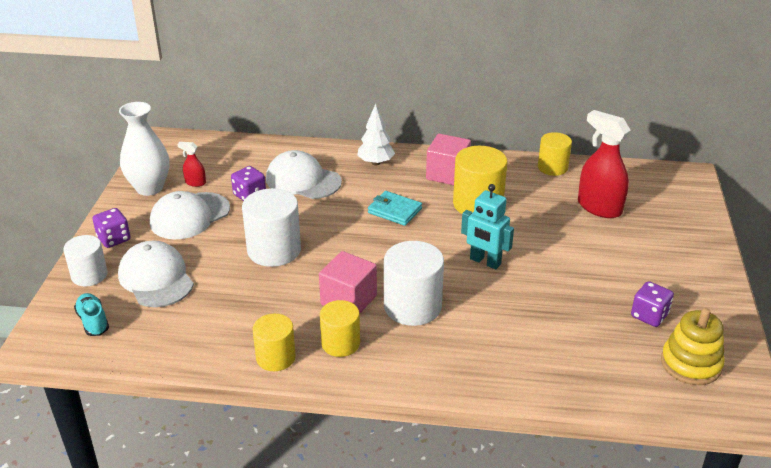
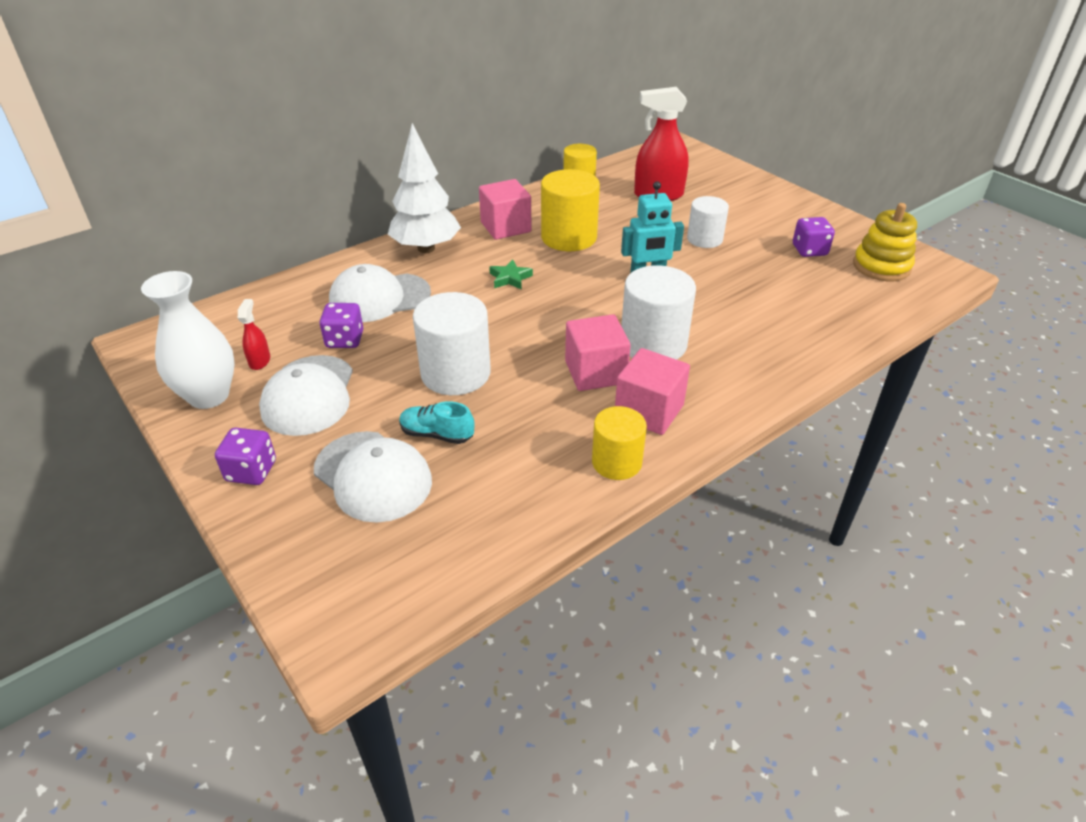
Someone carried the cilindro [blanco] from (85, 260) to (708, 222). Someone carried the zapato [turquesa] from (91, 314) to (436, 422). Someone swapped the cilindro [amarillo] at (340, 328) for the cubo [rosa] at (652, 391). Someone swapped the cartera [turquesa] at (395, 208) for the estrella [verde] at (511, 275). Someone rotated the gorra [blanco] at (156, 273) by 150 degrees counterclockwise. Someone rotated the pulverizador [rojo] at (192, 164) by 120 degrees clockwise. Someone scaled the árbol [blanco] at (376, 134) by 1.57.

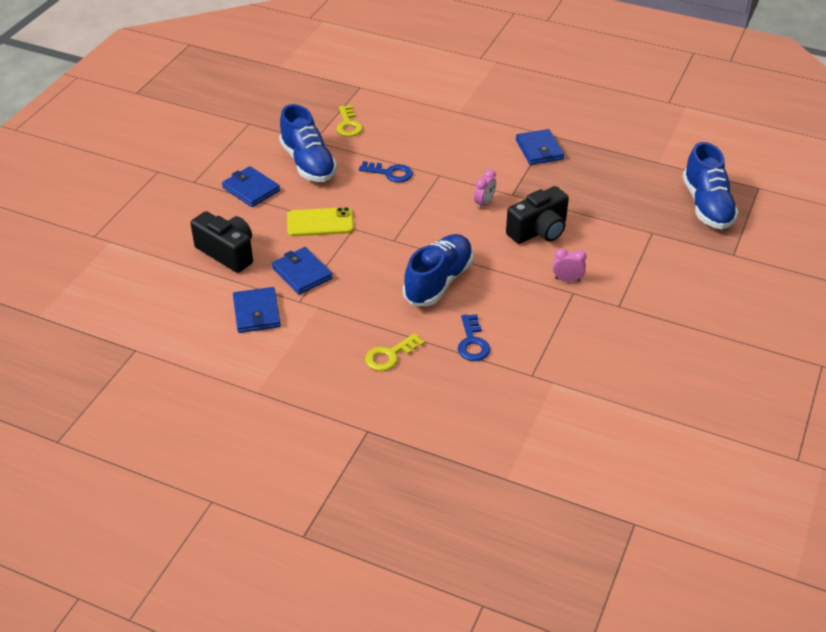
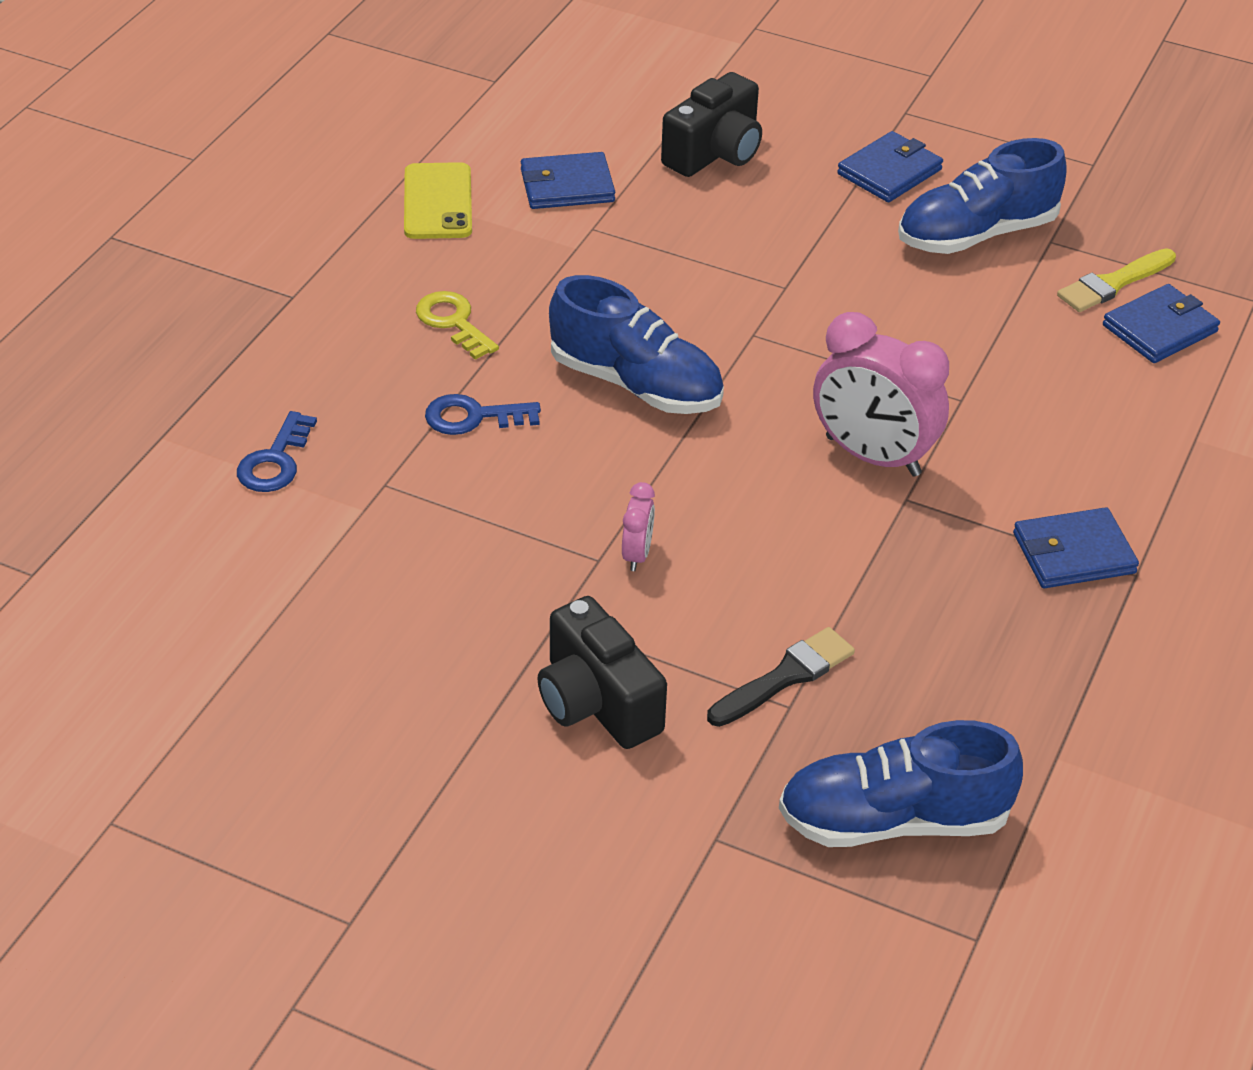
Someone put down the pincel [negro] at (781, 677). Someone carried the cartera [azul] from (302, 271) to (1161, 323). Someone carried the móvil [amarillo] from (320, 221) to (438, 200). Someone carried the llave [azul] from (386, 172) to (277, 451). Someone carried the cámara [negro] from (537, 215) to (602, 672). Someone swapped the llave [amarillo] at (349, 121) for the pincel [amarillo] at (1116, 280). Someone scaled the despertador [rosa] at (485, 189) by 2.15.

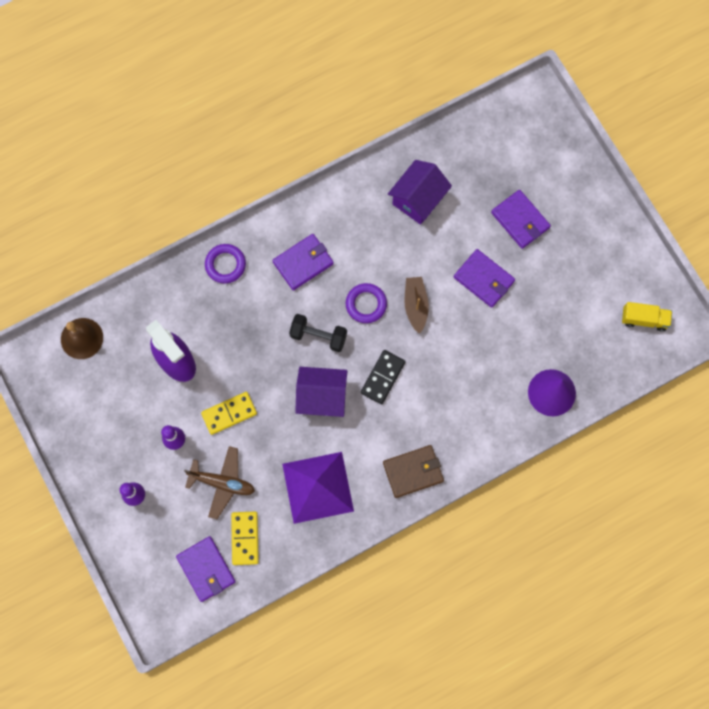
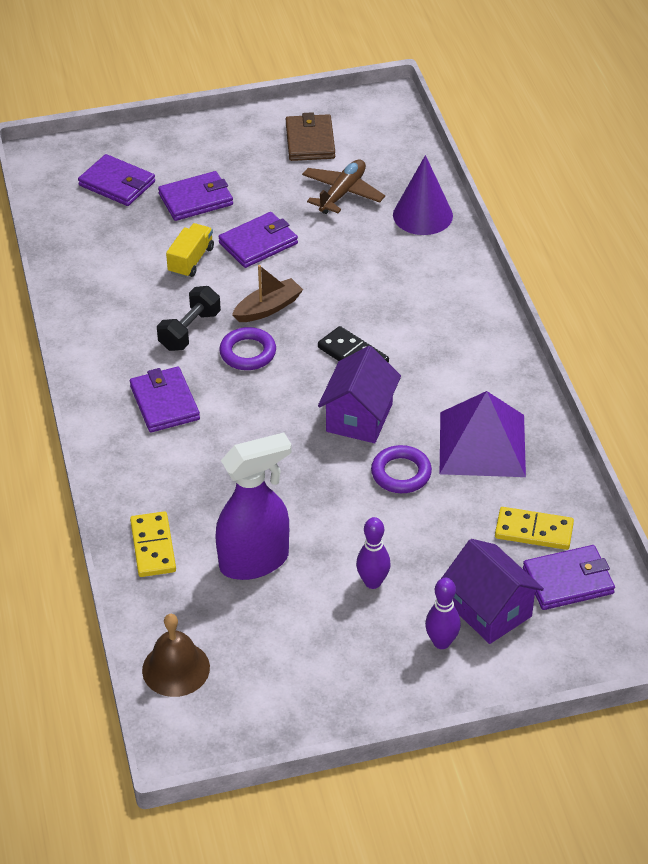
Someone put down the cartera [morado] at (116, 180). Someone carried the avión [marrón] from (219, 482) to (343, 186). Someone carried the ficha de dominó [amarillo] from (229, 413) to (153, 544). Someone carried the anillo [morado] from (225, 263) to (401, 469). Someone carried the mancuerna [negro] from (318, 333) to (189, 318). Someone carried the cartera [marrón] from (413, 471) to (310, 136). Someone carried the casa [morado] from (420, 192) to (492, 591). Someone carried the camión [amarillo] from (647, 316) to (190, 250). Someone rotated the barco [marrón] at (417, 305) by 135 degrees clockwise.

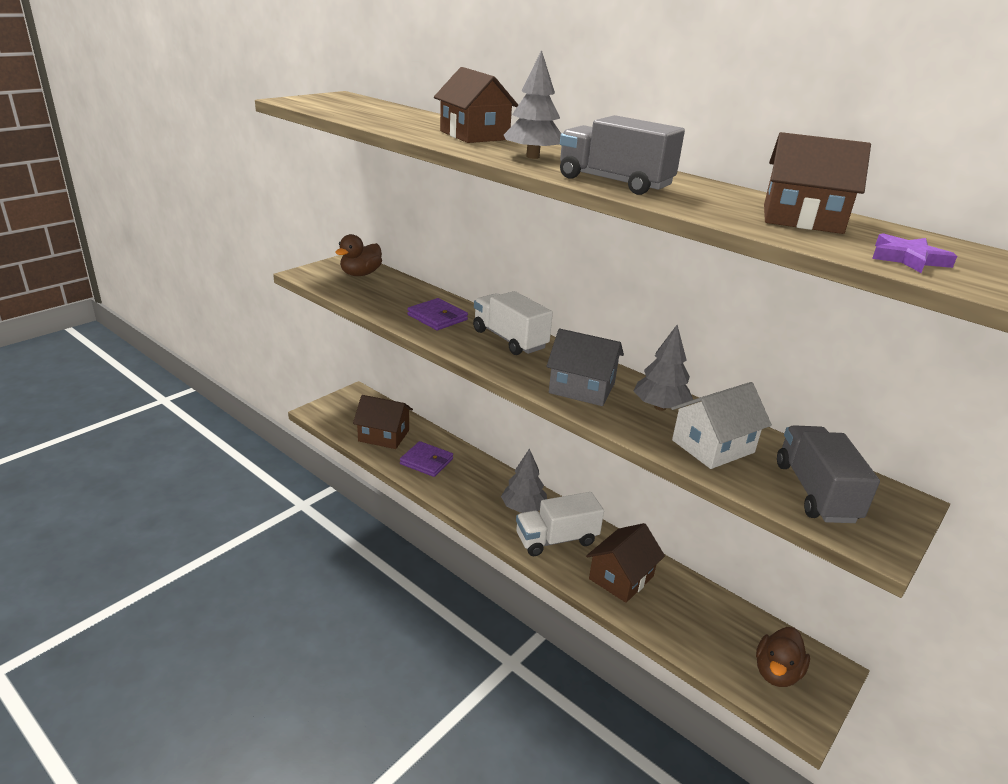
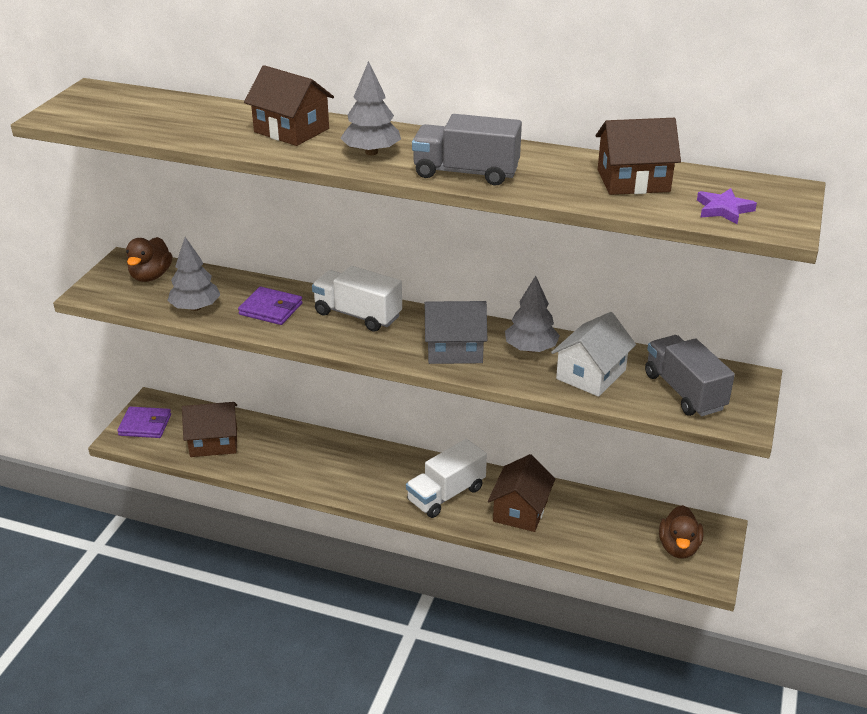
Someone carried the cartera [morado] from (426, 459) to (144, 422). Someone carried the árbol [gris] from (524, 480) to (194, 274).

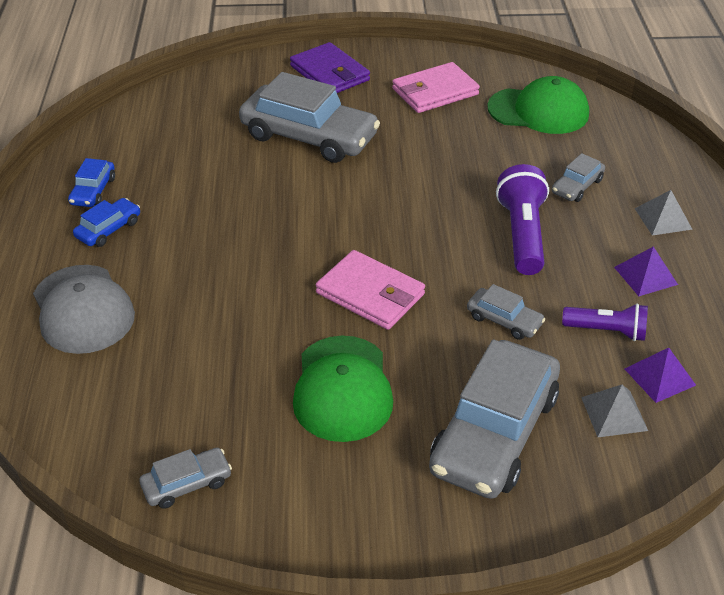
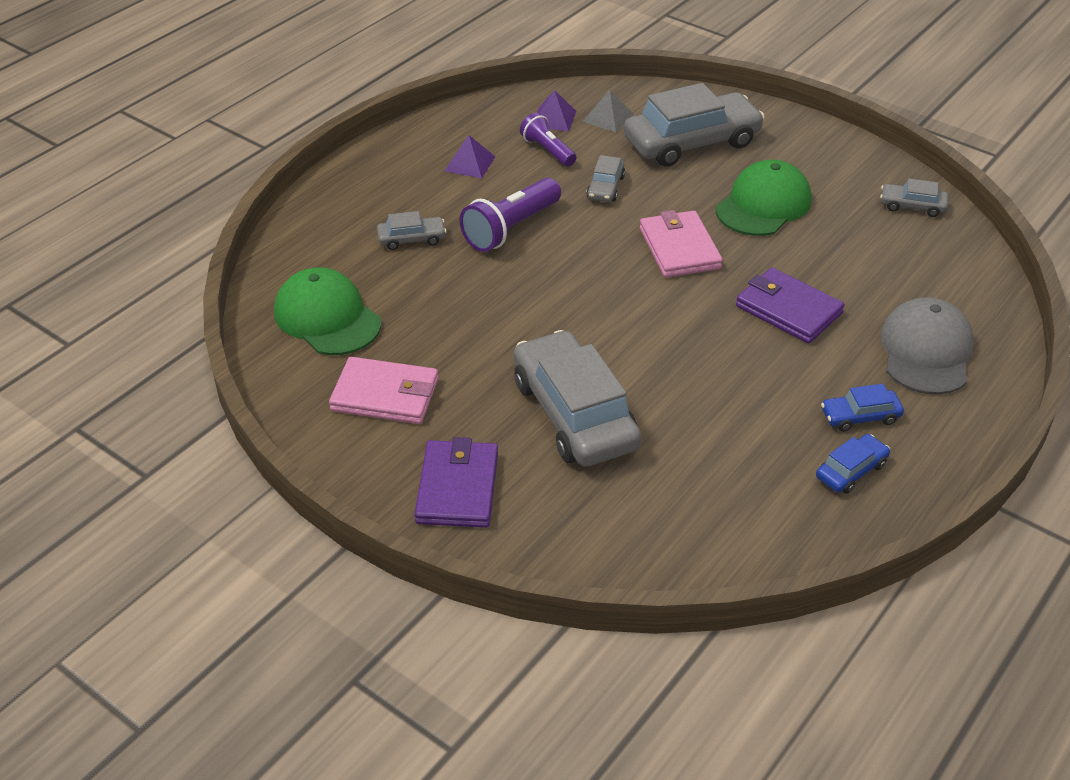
Someone took away the pirámide [gris] at (664, 213). Someone put down the cartera [morado] at (790, 305). Someone rotated the coche [gris] at (506, 312) by 150 degrees counterclockwise.

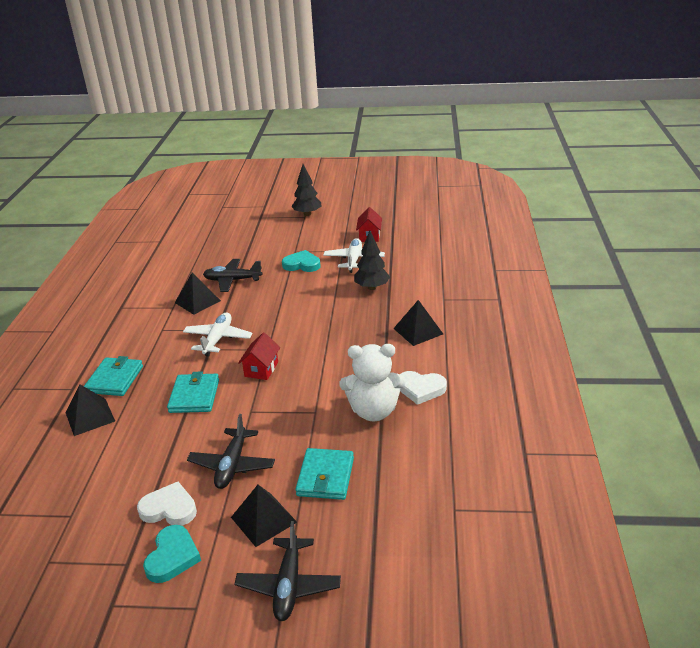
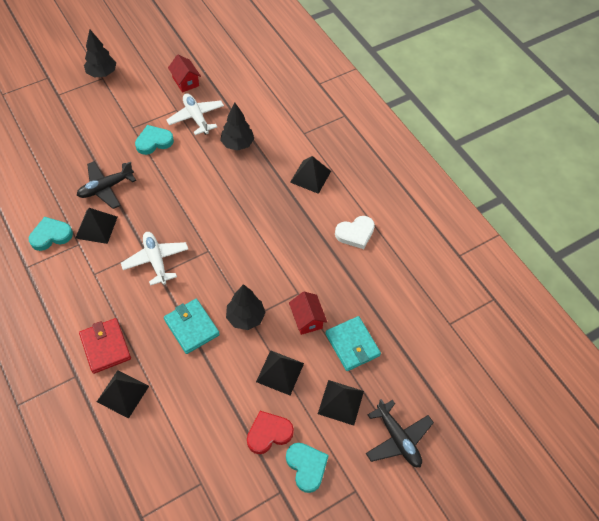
Someone took away the osito [blanco] at (372, 382). Someone put down the corazón [turquesa] at (51, 234). Someone put down the árbol [negro] at (246, 307). Someone carried the casa [rojo] from (259, 356) to (308, 313). Someone swapped the avión [negro] at (231, 451) for the pirámide [negro] at (280, 372). Someone repainted the cartera [turquesa] at (113, 376), which became the cartera [rojo] at (105, 346). Someone repainted the corazón [blanco] at (167, 504), which became the corazón [rojo] at (270, 432).

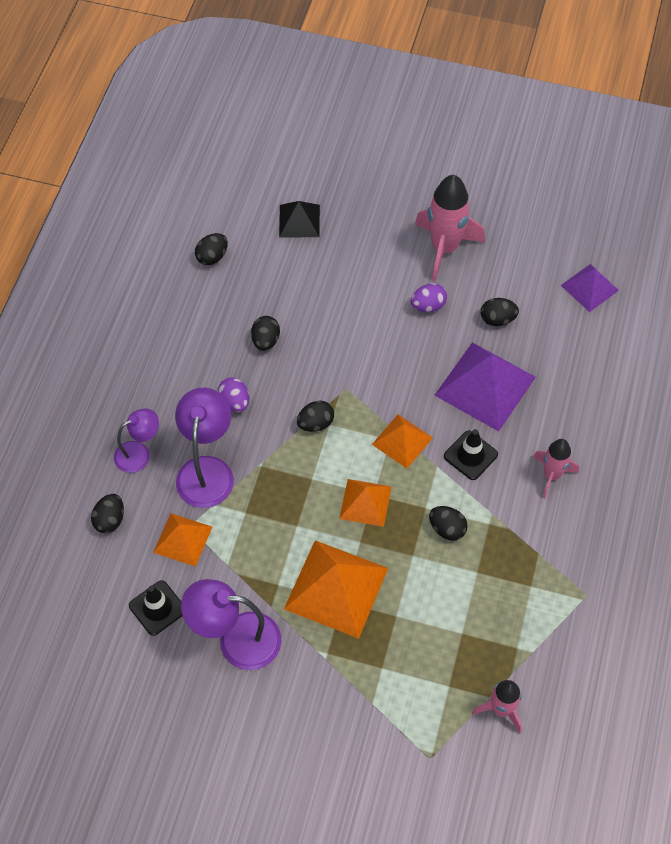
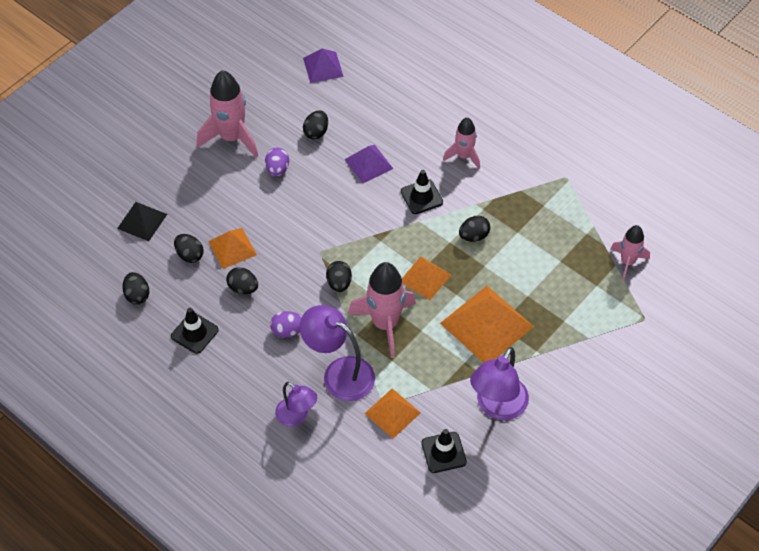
Someone put down the cono de tráfico [negro] at (195, 331). Someone put down the cohete [rosa] at (382, 310). Someone carried the huevo [negro] from (107, 513) to (189, 248). Someone carried the pirámide [naranja] from (402, 441) to (232, 248). Someone rotated the lámpara [morado] at (136, 440) by 135 degrees clockwise. Someone scaled the pirámide [morado] at (485, 386) by 0.58.

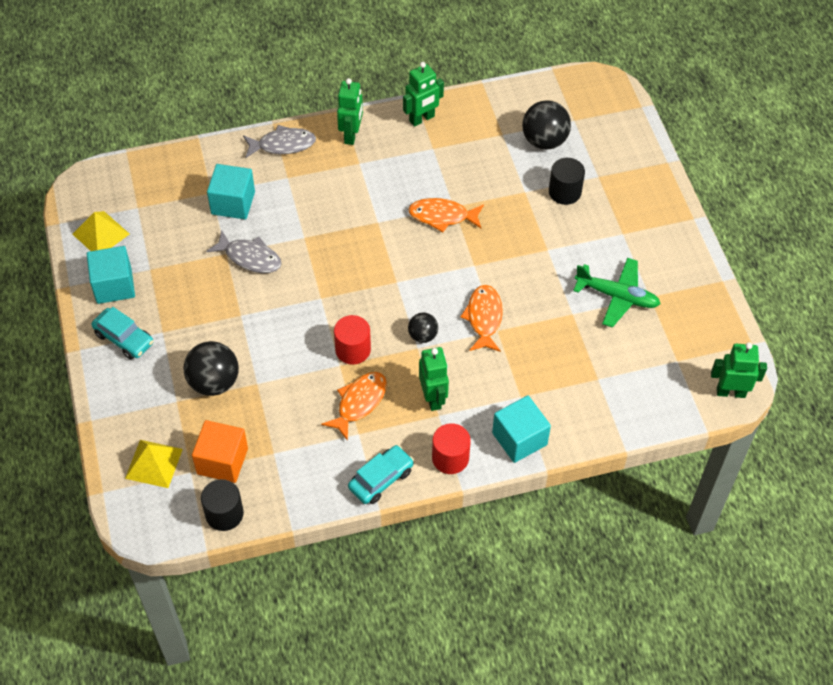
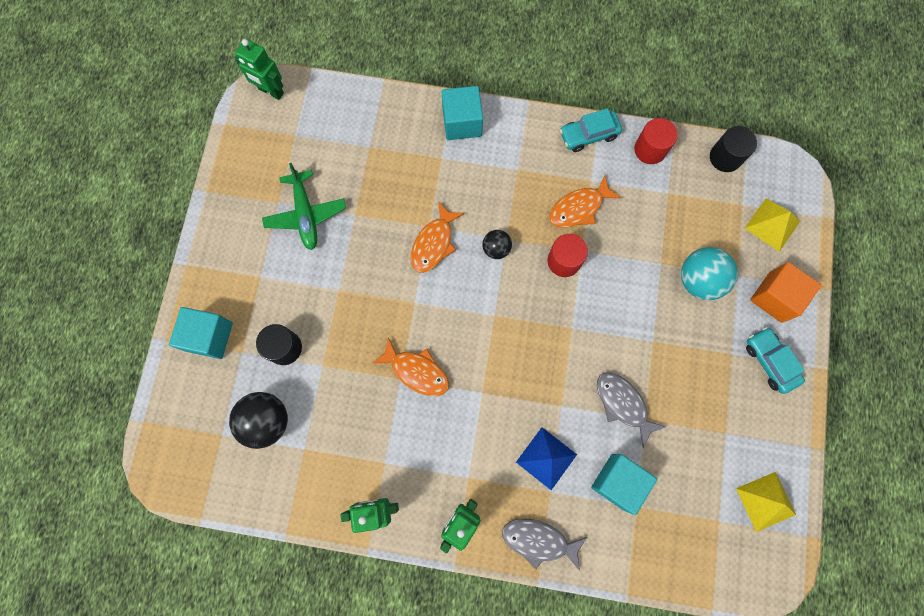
Someone took away the robot [verde] at (434, 379). Someone put down the pirámide [azul] at (546, 458). Someone carried the cubo [turquesa] from (111, 275) to (201, 333). Someone carried the cubo [naranja] from (220, 451) to (786, 292). Someone carried the cilindro [rojo] from (451, 448) to (656, 141). Someone repainted the pelota [negro] at (211, 368), which became the pelota [turquesa] at (709, 273). Someone rotated the avión [verde] at (617, 293) by 150 degrees counterclockwise.

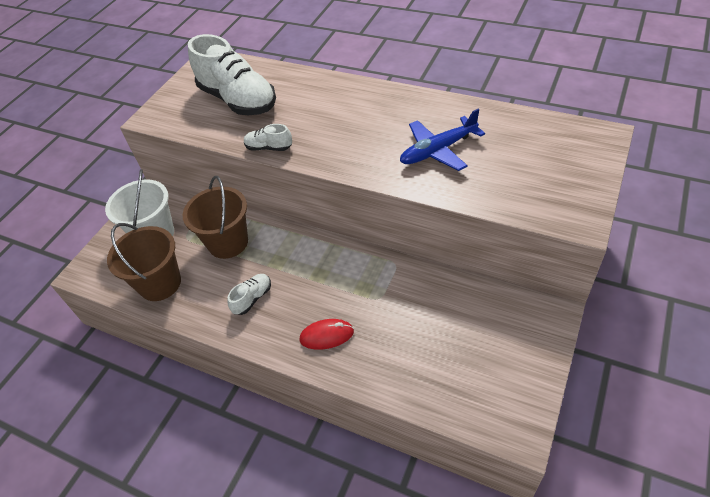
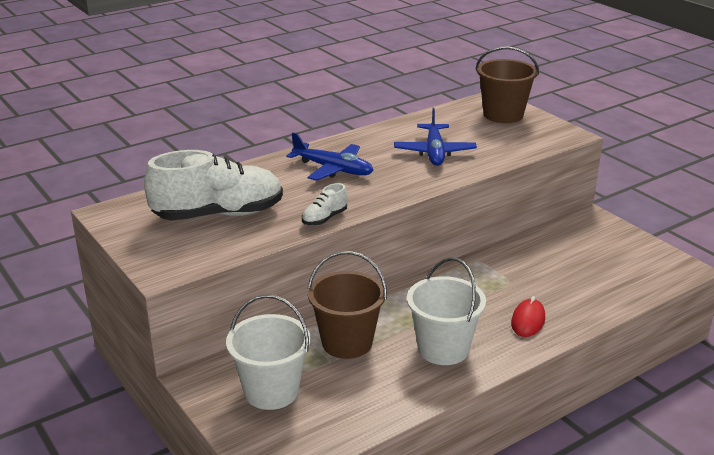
Someone put down the avión [azul] at (329, 156). Someone carried the balde [marrón] from (144, 262) to (507, 84). Someone swapped the zapato [blanco] at (249, 294) for the balde [blanco] at (446, 311).

